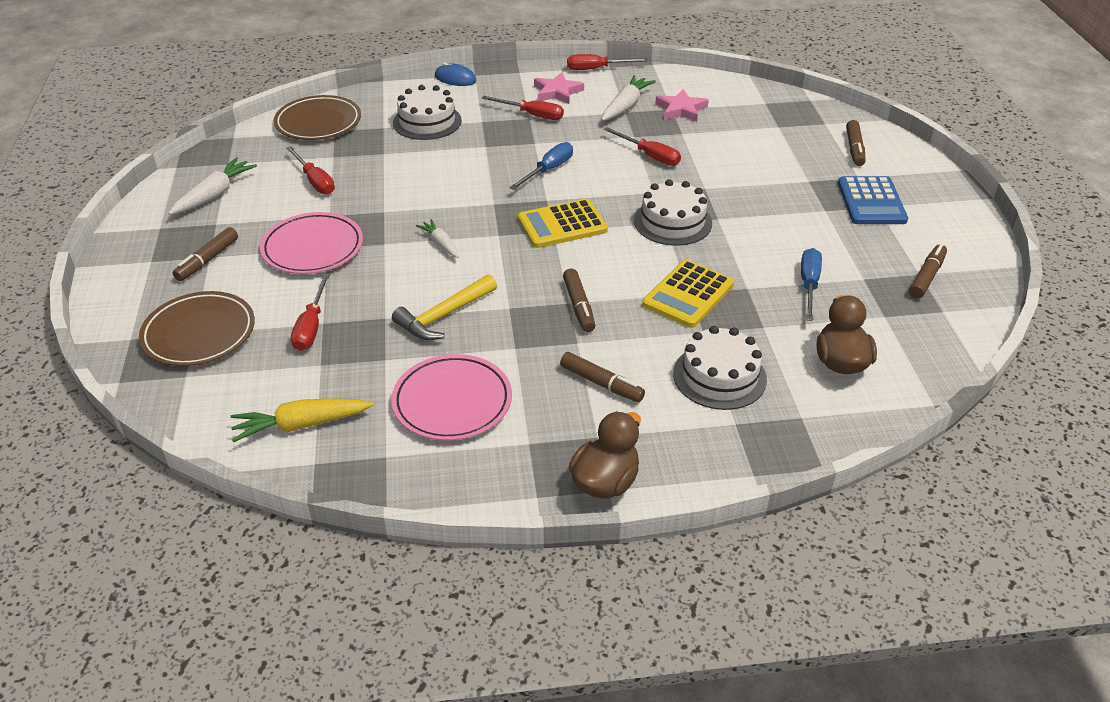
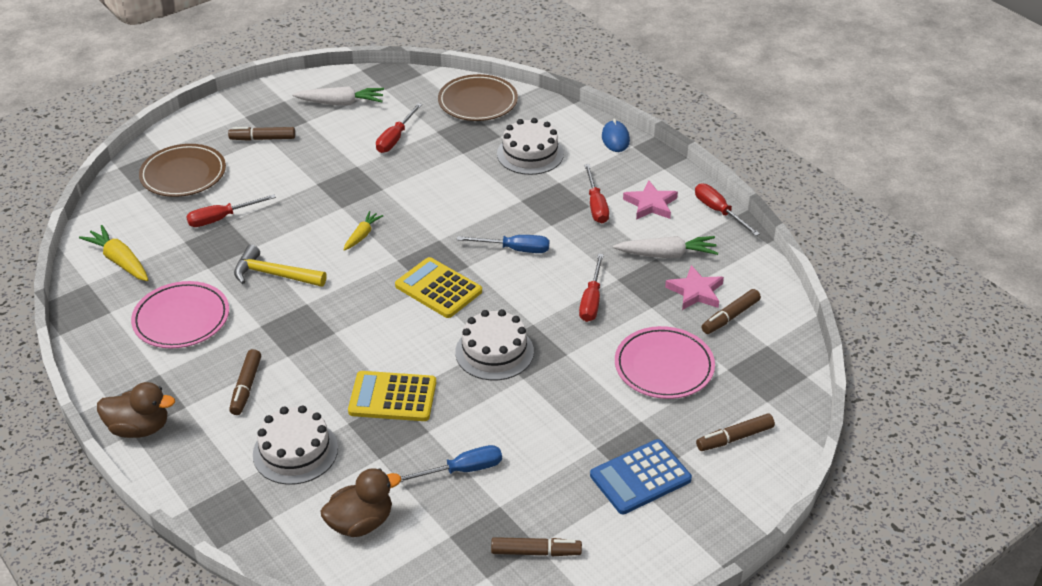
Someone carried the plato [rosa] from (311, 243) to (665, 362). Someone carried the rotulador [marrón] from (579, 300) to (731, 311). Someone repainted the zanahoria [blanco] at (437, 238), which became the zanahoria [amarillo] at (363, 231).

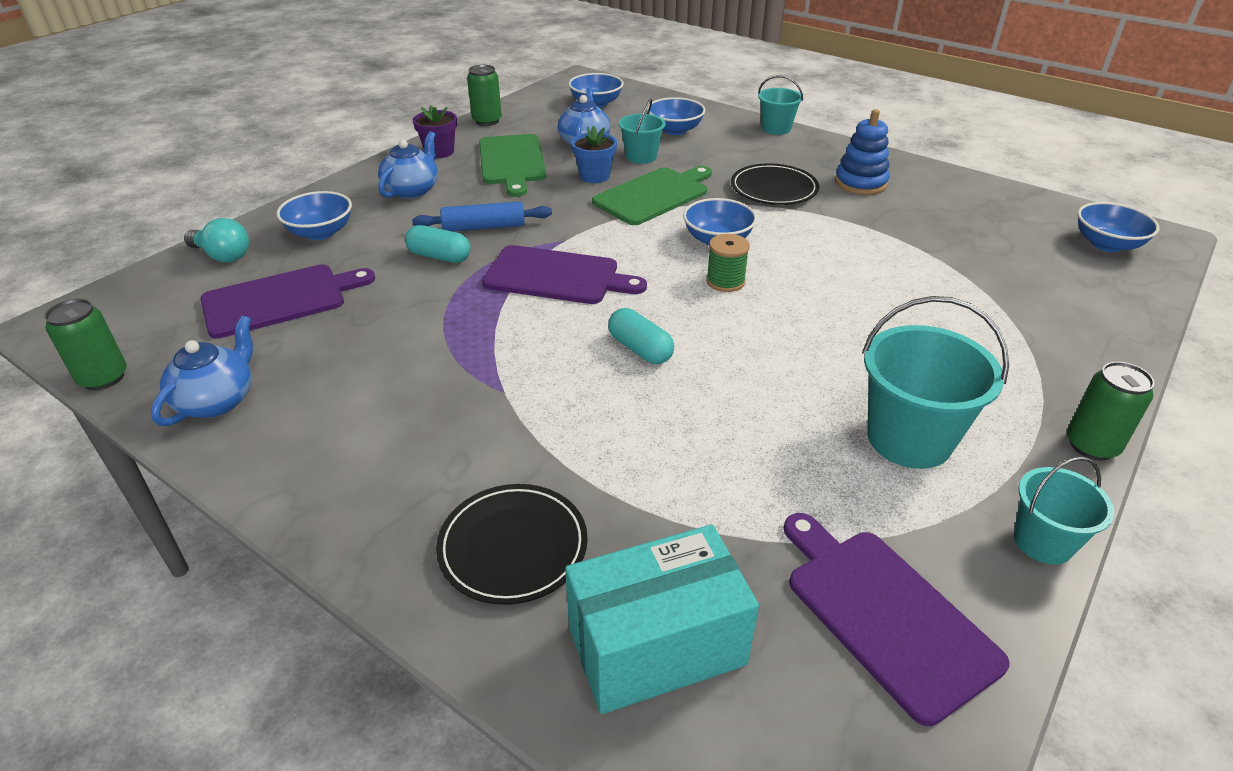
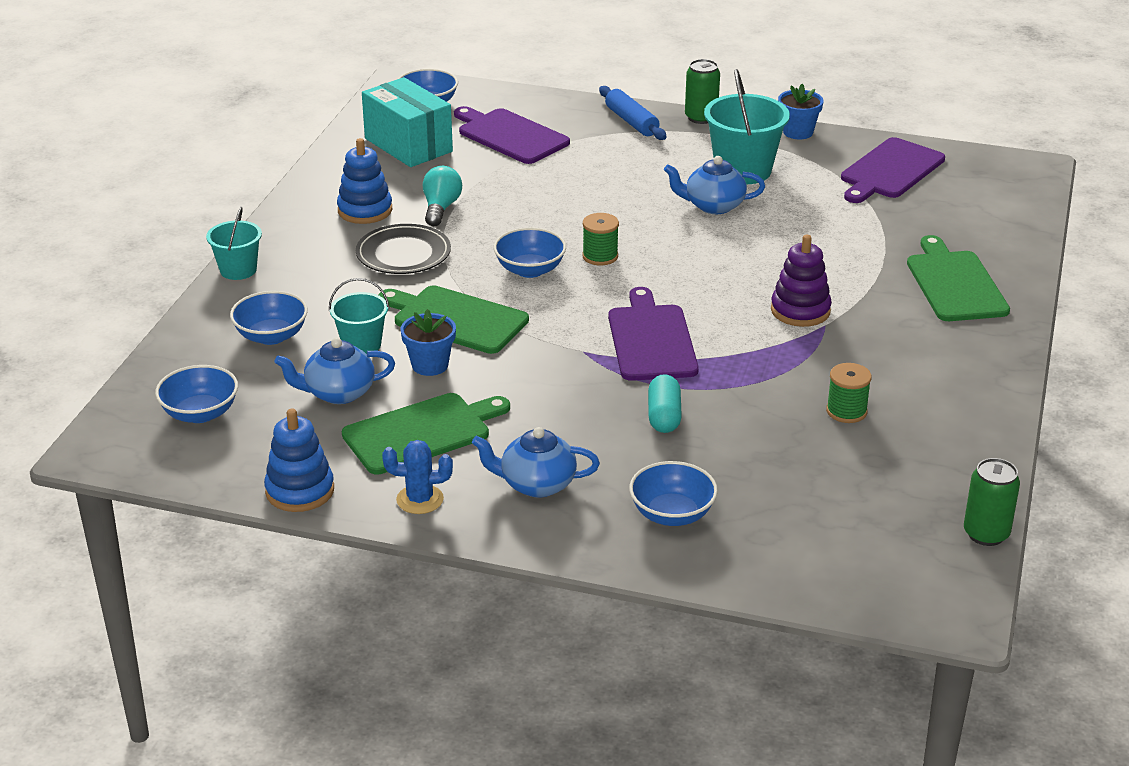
Someone took away the cápsula [turquesa] at (641, 336). Someone put down the juguete apilable [morado] at (801, 281). Someone put down the carrete [verde] at (849, 393). Someone carried the tetera [azul] from (202, 370) to (714, 185). Someone carried the bombilla [turquesa] from (216, 240) to (442, 196). Someone carried the tabla de cortar [morado] from (287, 301) to (512, 135). Someone carried the rodillo [azul] from (482, 216) to (633, 113). Someone carried the caja [turquesa] from (662, 619) to (407, 122). Someone swapped the maceta [morado] at (435, 131) for the cactus [azul] at (417, 477). Someone swapped the plato [negro] at (512, 544) for the tabla de cortar [verde] at (958, 278). Someone swapped the lata [verde] at (484, 95) for the juguete apilable [azul] at (299, 460). Someone swapped the balde [turquesa] at (1064, 510) for the maceta [azul] at (801, 112).

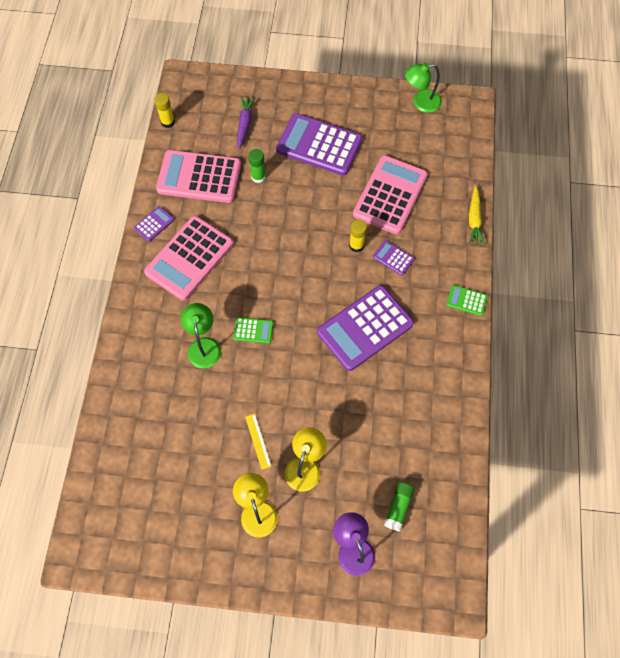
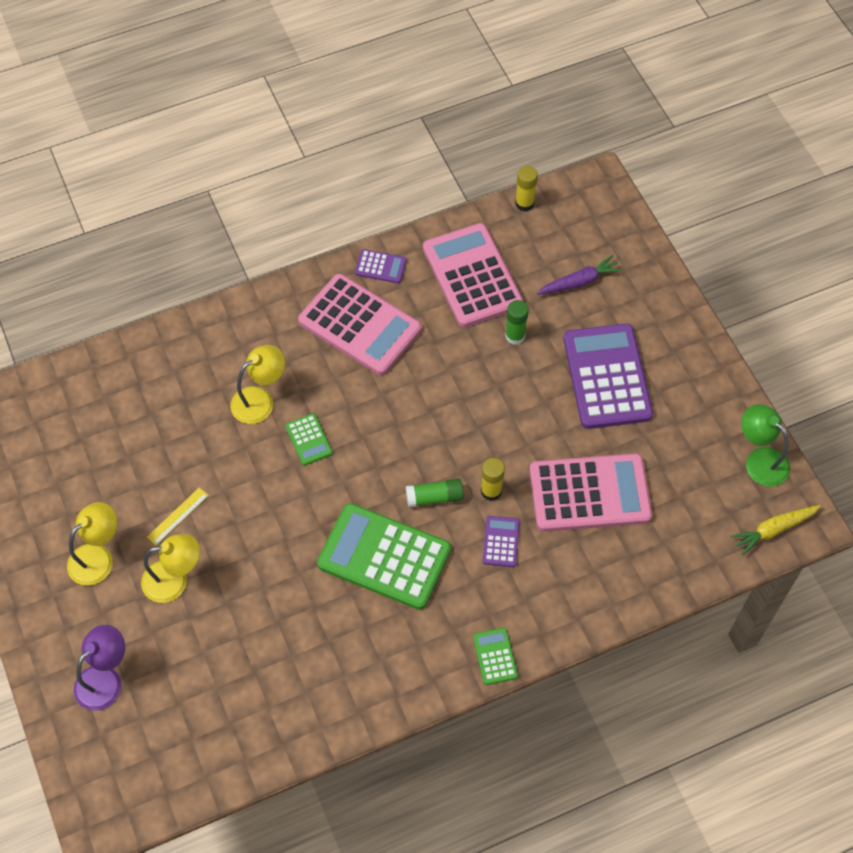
Someone carried the barra de pegamento [verde] from (399, 506) to (435, 493). Someone carried the zanahoria [amarillo] from (476, 215) to (776, 530). Someone repainted the lámpara [verde] at (201, 335), which became the lámpara [amarillo] at (257, 384). Someone repainted the calculadora [morado] at (365, 328), which became the calculadora [verde] at (384, 556). Someone rotated the calculadora [rosa] at (189, 258) by 150 degrees counterclockwise.

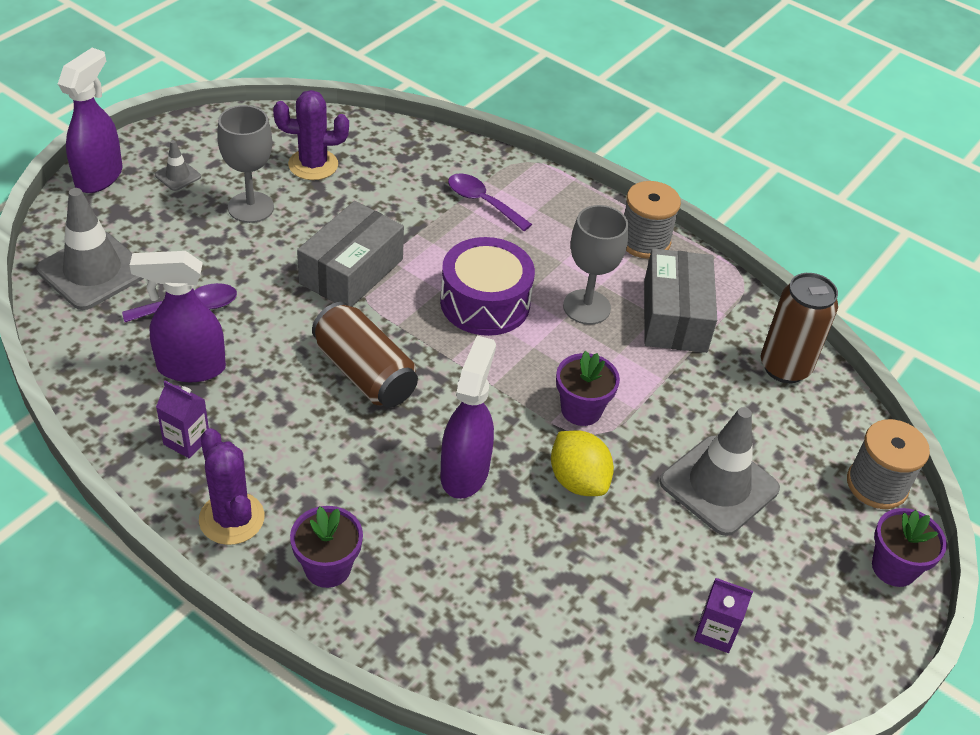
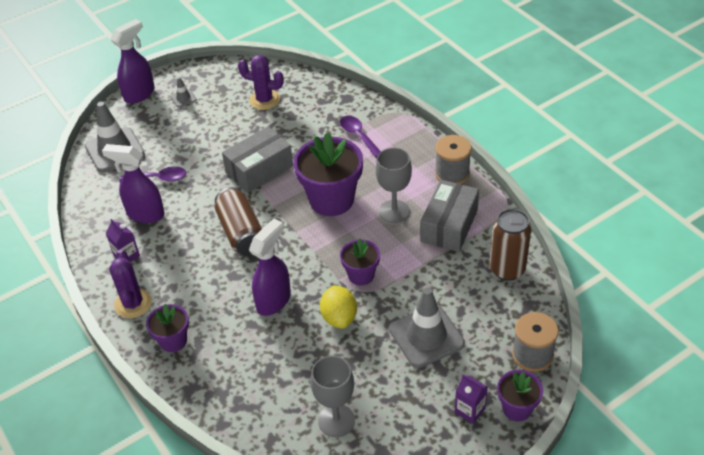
Someone carried the copa [gris] from (245, 164) to (333, 396). Someone carried the cartón de leche [morado] from (723, 615) to (471, 399). Someone swapped the tambor [morado] at (487, 286) for the maceta [morado] at (328, 174).

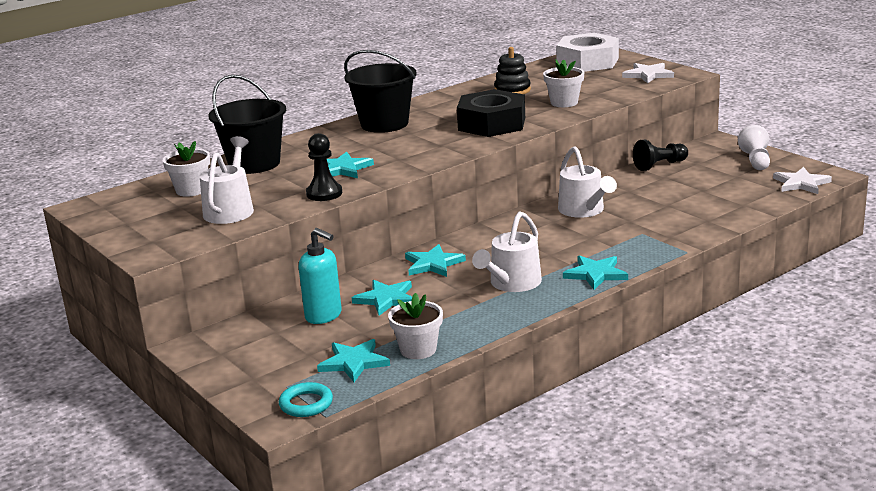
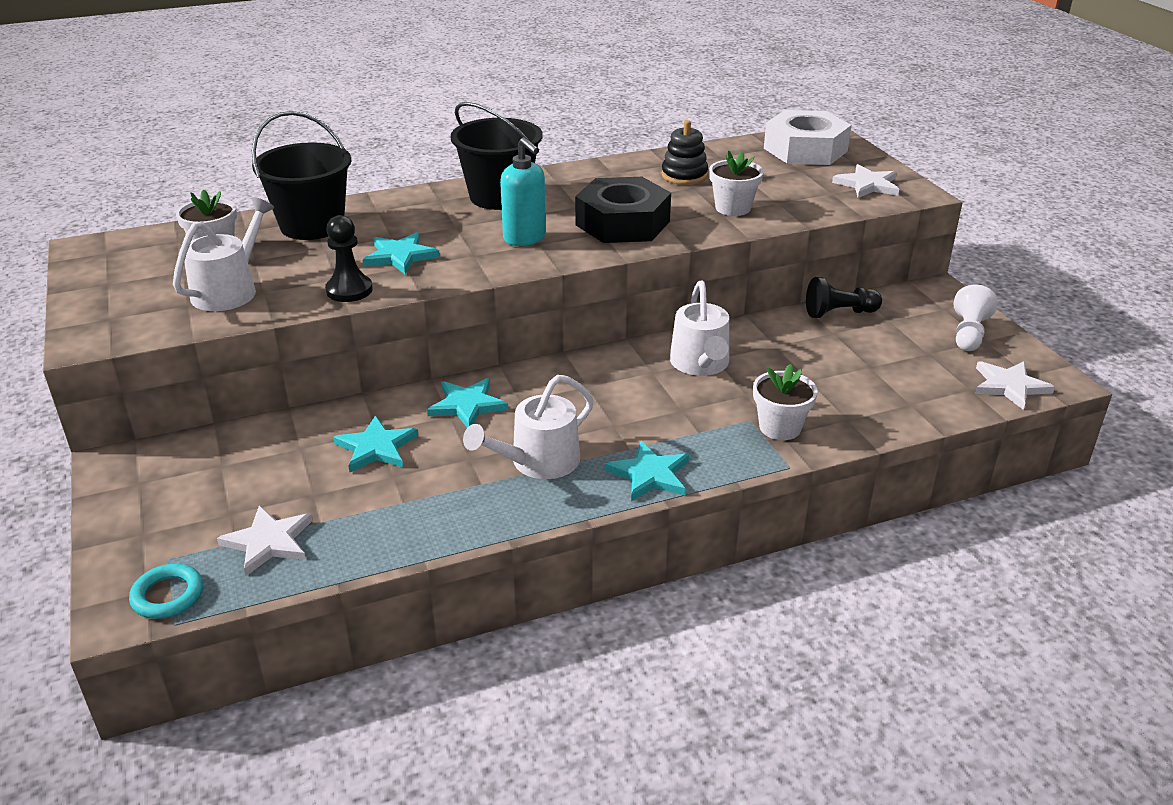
Someone carried the dispensador de jabón [turquesa] from (320, 276) to (523, 191). Someone carried the maceta [blanco] from (415, 326) to (785, 402). Someone repainted the estrella [turquesa] at (353, 360), which became the estrella [blanco] at (265, 541).

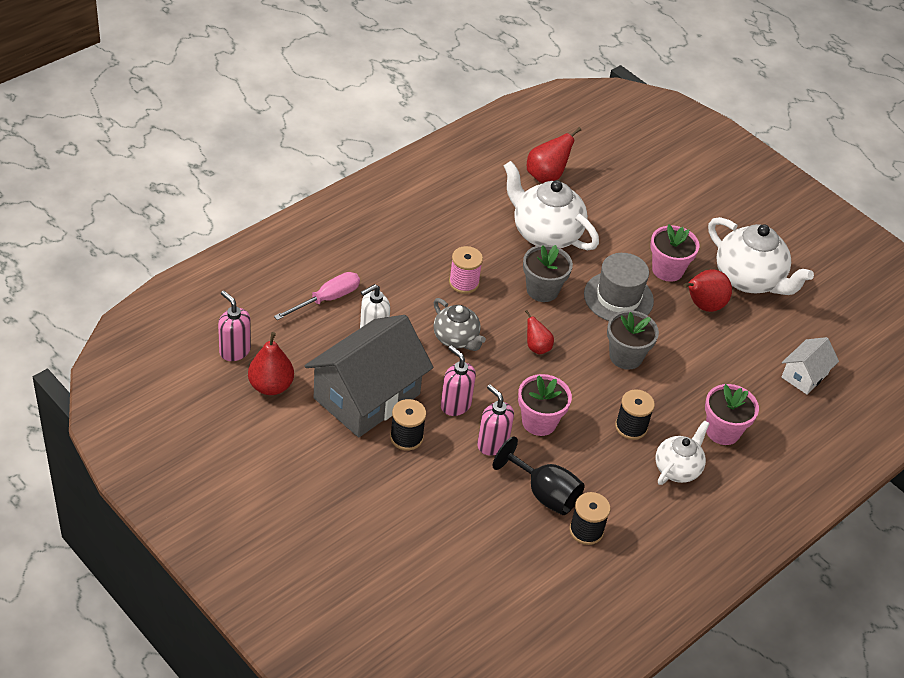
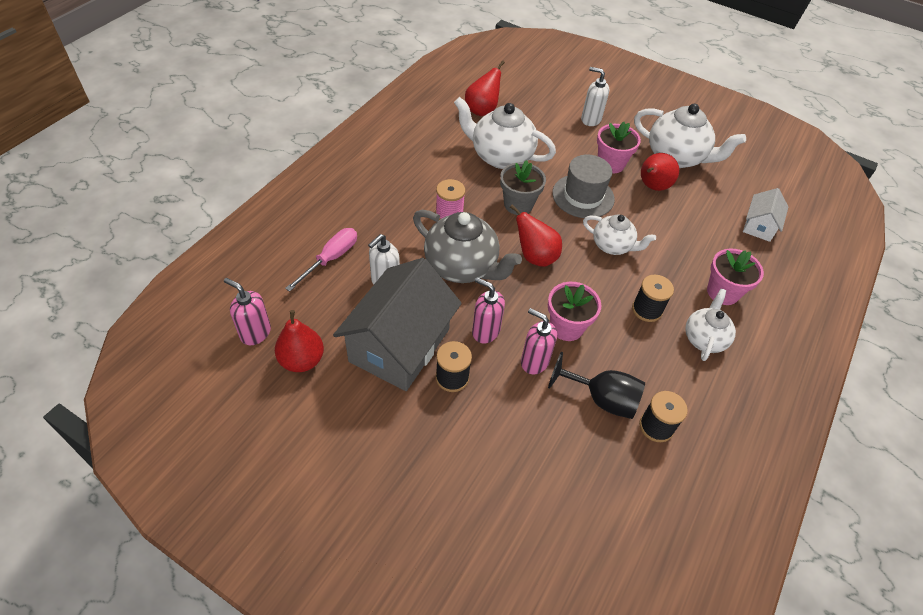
Someone put down the dispensador de jabón [blanco] at (595, 96). Someone swapped the maceta [gris] at (633, 340) for the tetera [blanco] at (619, 234). Someone scaled the tetera [gris] at (459, 324) by 1.66. Someone scaled the pera [rojo] at (539, 332) by 1.61.

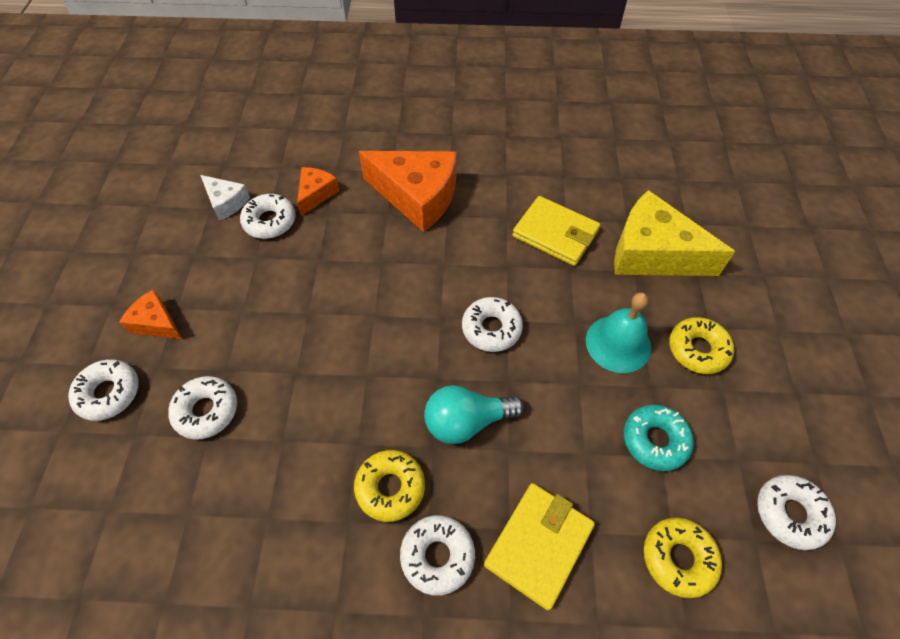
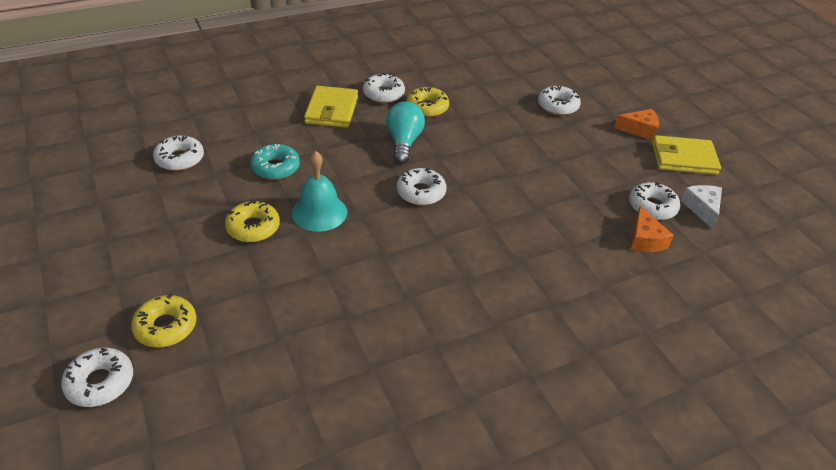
Someone took away the queso [naranja] at (408, 191). Someone took away the queso [amarillo] at (674, 233). Someone carried the rosquilla [blanco] from (103, 390) to (97, 377). Someone carried the cartera [amarillo] from (556, 231) to (686, 155). Someone carried the rosquilla [amarillo] from (683, 557) to (163, 320). Someone rotated the queso [blanco] at (225, 198) by 75 degrees clockwise. Someone rotated the bombilla [turquesa] at (474, 414) by 45 degrees counterclockwise.

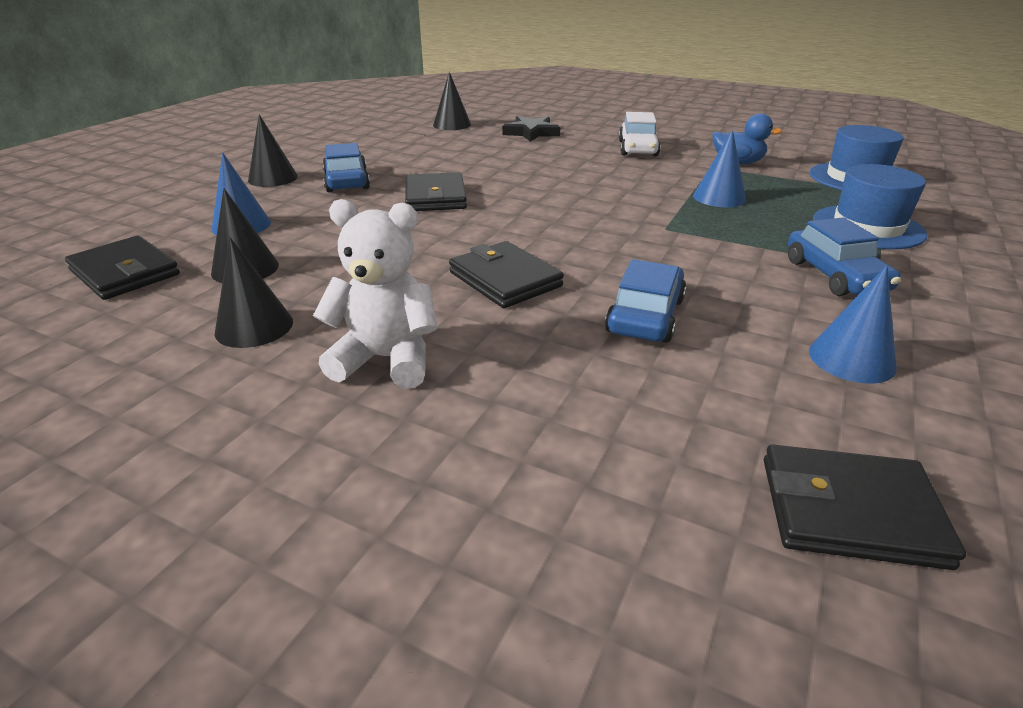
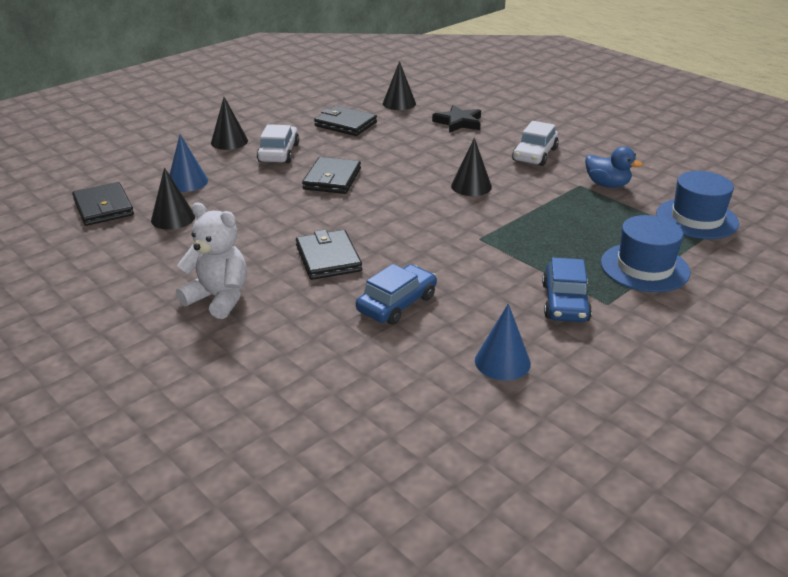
Someone took away the cono [azul] at (719, 168). Someone carried the cono [negro] from (253, 292) to (471, 167). Someone carried the cartera [negro] from (865, 507) to (345, 121). Someone repainted the coche [azul] at (346, 167), which became the coche [blanco] at (278, 143).

